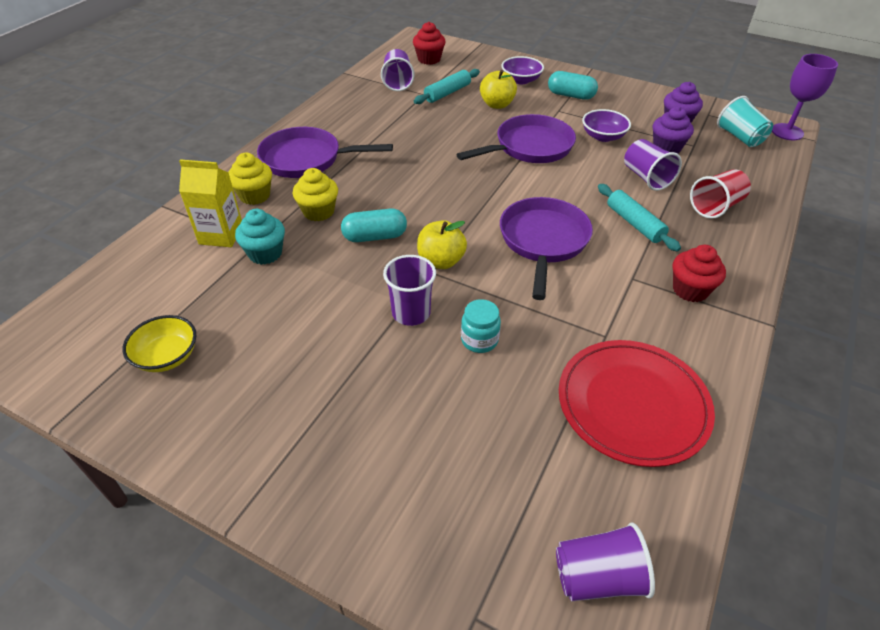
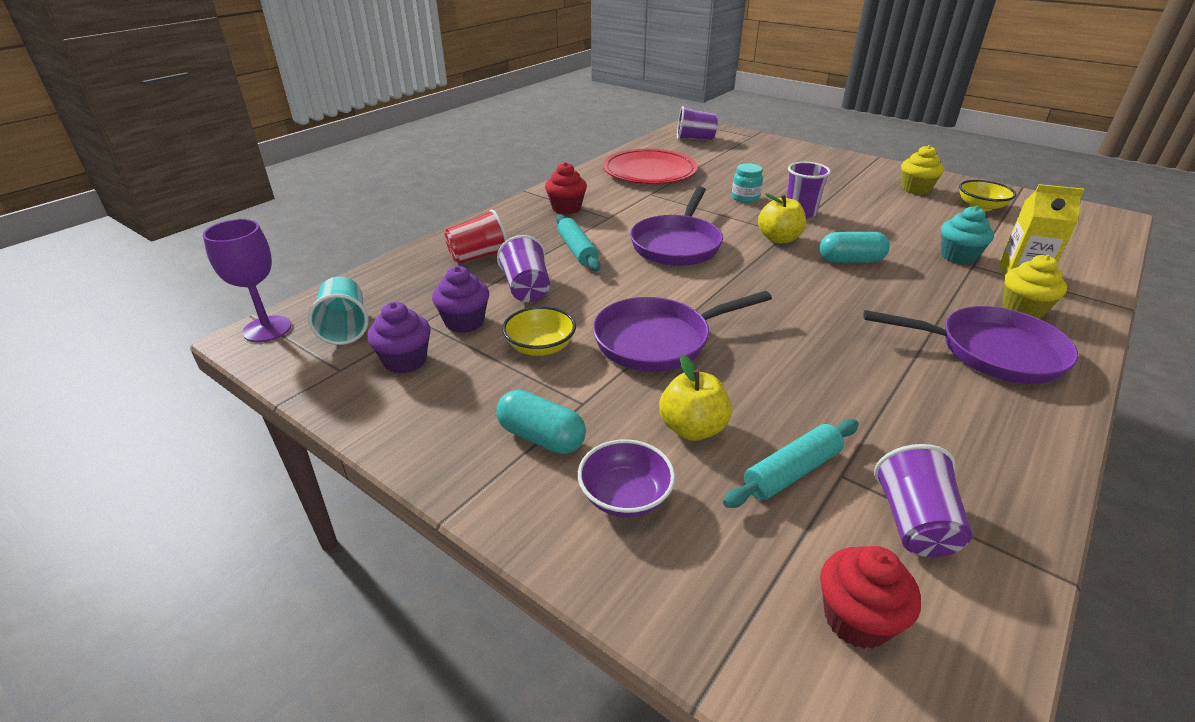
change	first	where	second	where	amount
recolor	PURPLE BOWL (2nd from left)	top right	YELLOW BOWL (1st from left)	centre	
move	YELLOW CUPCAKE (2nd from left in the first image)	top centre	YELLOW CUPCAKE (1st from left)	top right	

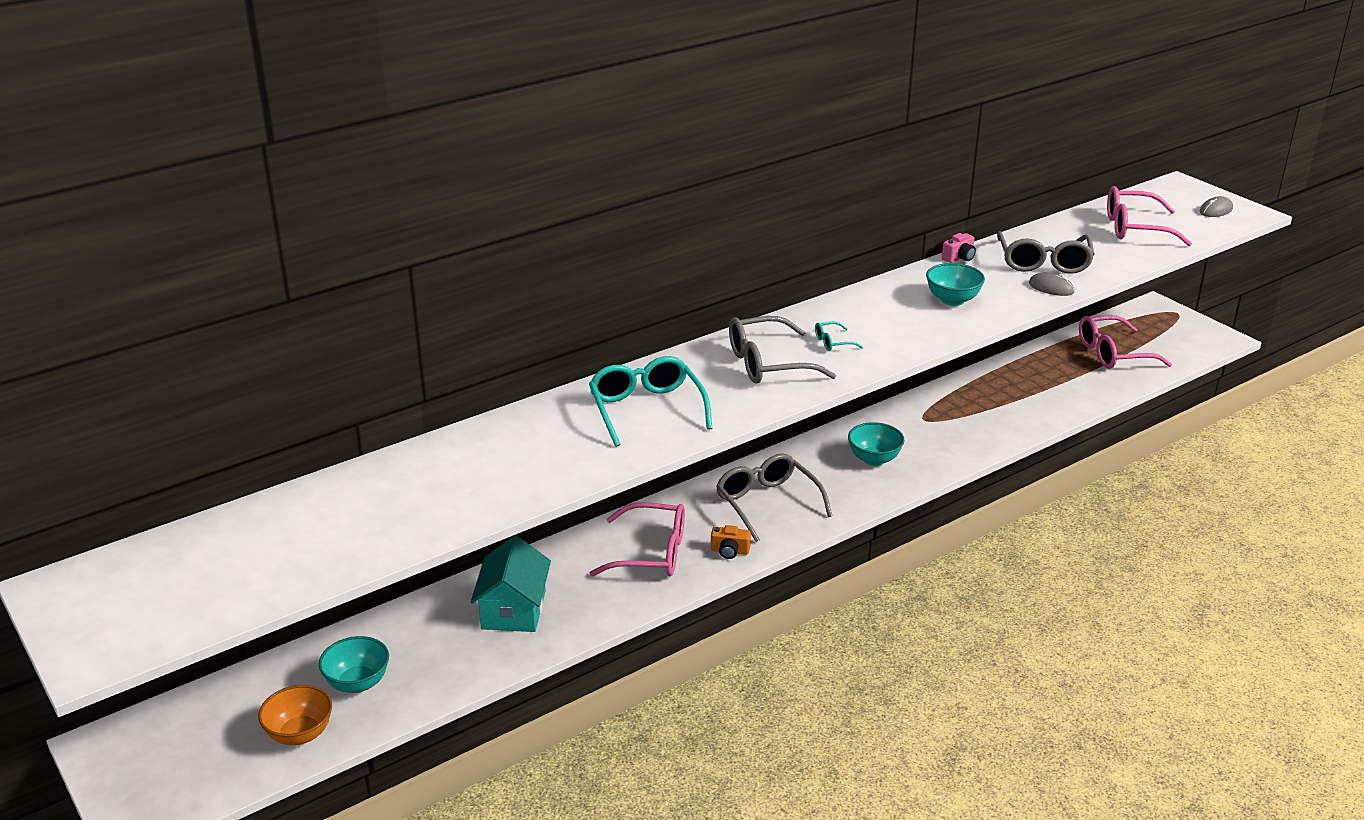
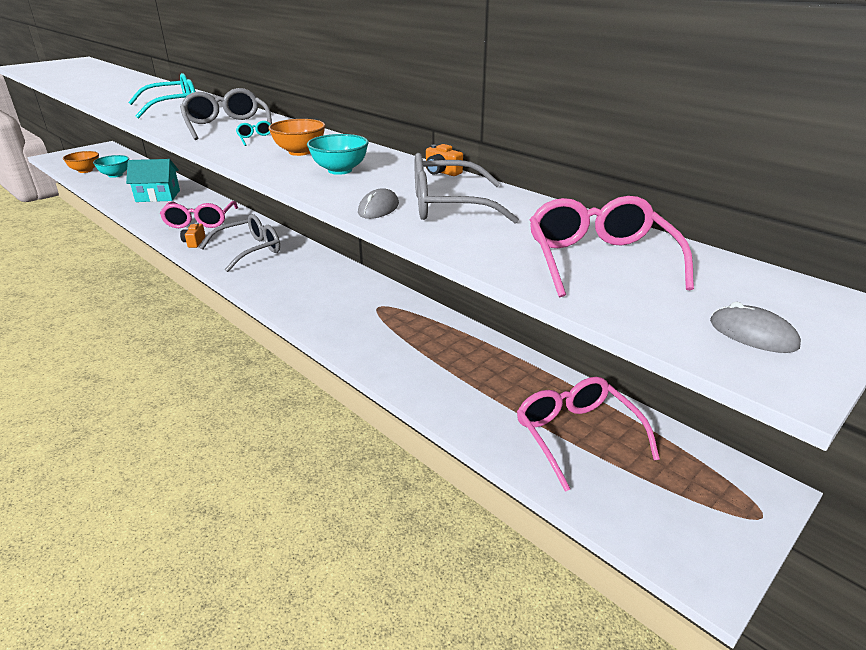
change	first	where	second	where	amount
insert			ORANGE BOWL (2nd from left)	top centre	
recolor	PINK CAMERA	top right	ORANGE CAMERA (2nd from left)	top centre	
delete	TURQUOISE BOWL (2nd from left)	centre			

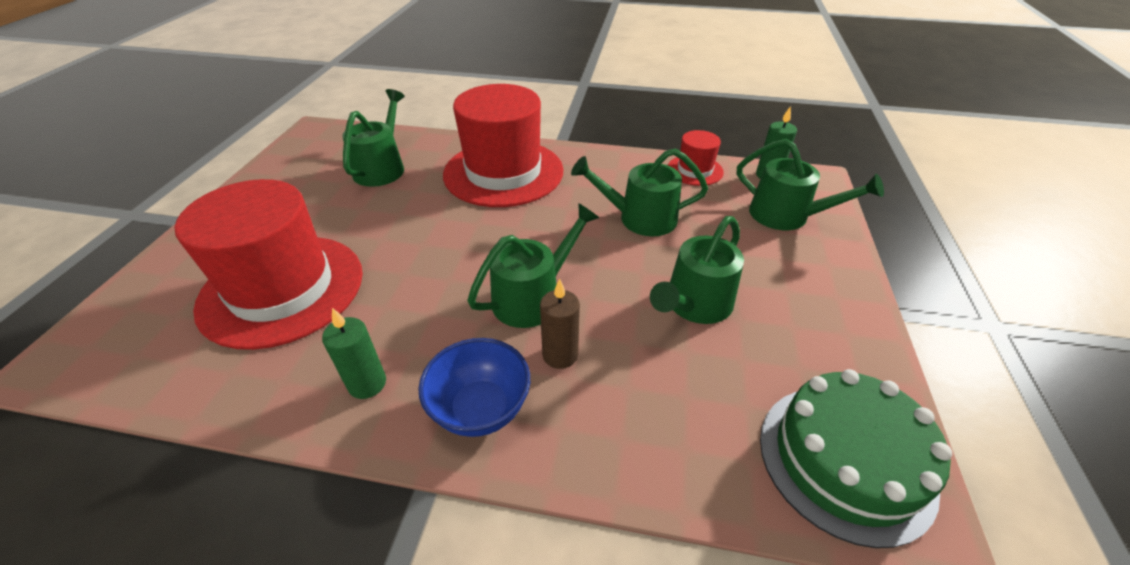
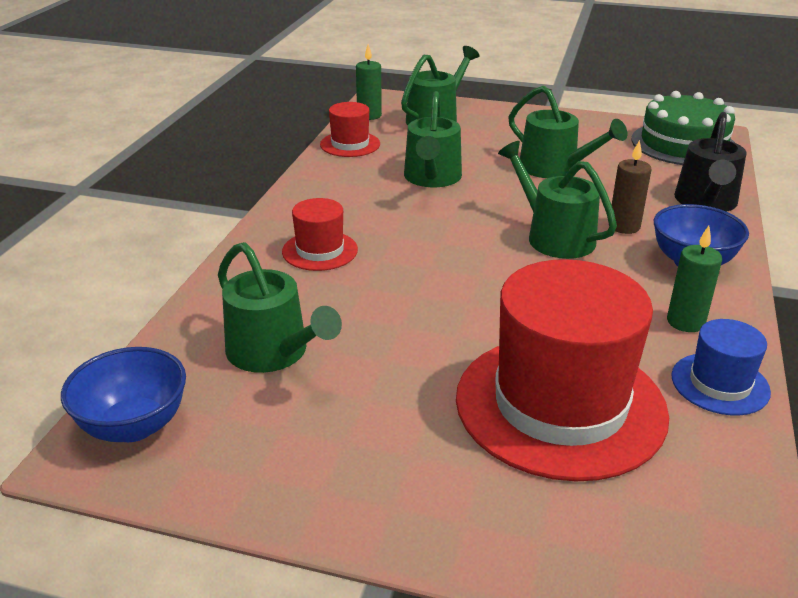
change	first	where	second	where	amount
insert			BLUE BOWL (1st from left)	middle left	
rotate	GREEN WATERING CAN (1st from left)	top left		centre	150 degrees counterclockwise
resize	RED HAT (2nd from left in the first image)	top centre	RED HAT (1st from left)	centre	x0.47
insert			BLUE HAT	middle right	
insert			BLACK WATERING CAN	top right	

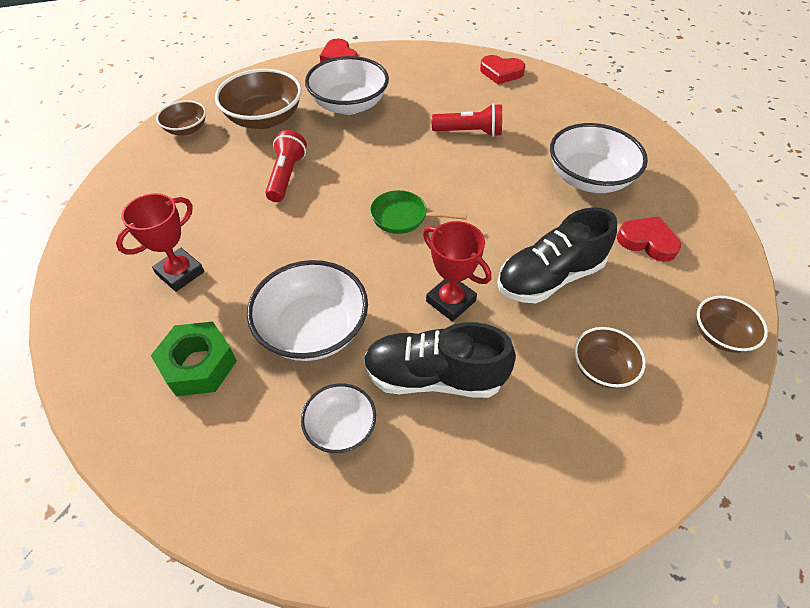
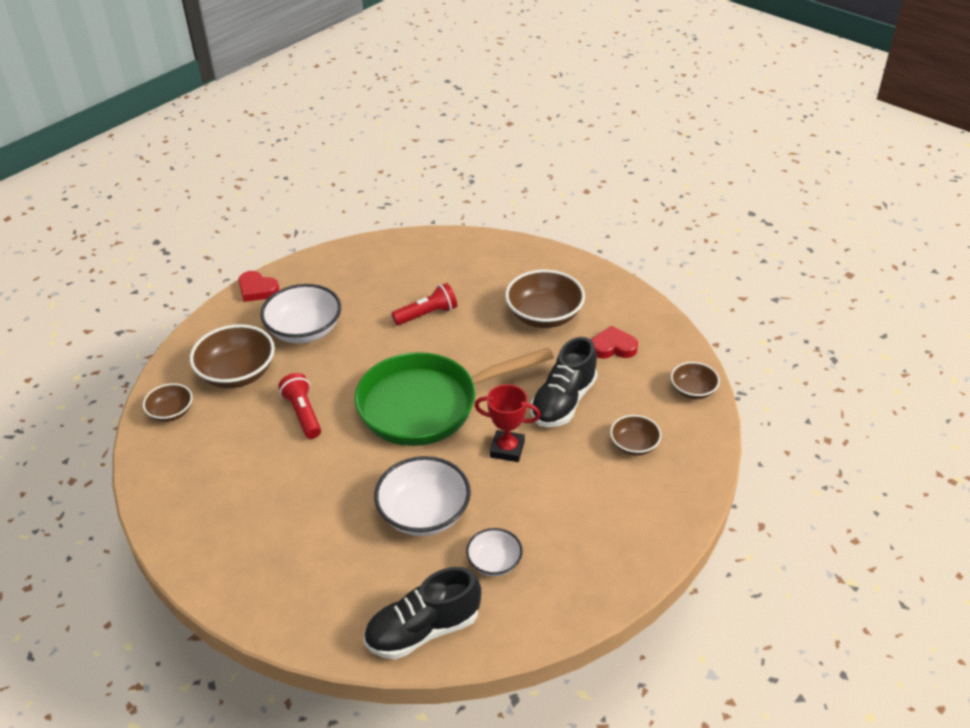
change	first	where	second	where	amount
resize	GREEN PAN	centre		centre	x2.41
move	BLACK SHOE (1st from left)	centre		bottom centre	
recolor	WHITE BOWL (4th from left)	top right	BROWN BOWL (3rd from left)	centre	
delete	RED TROPHY (1st from left)	middle left			
delete	GREEN NUT	middle left			
delete	RED HEART (2nd from left)	top centre			

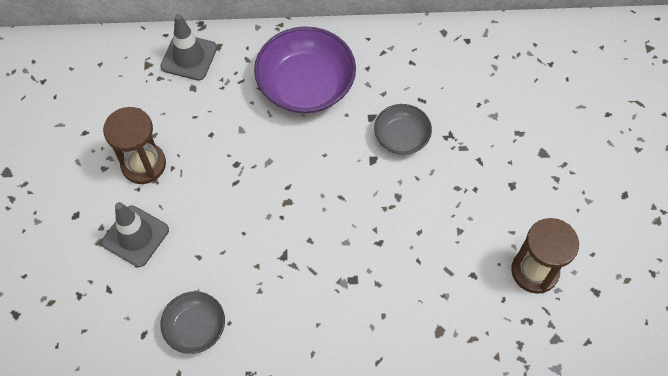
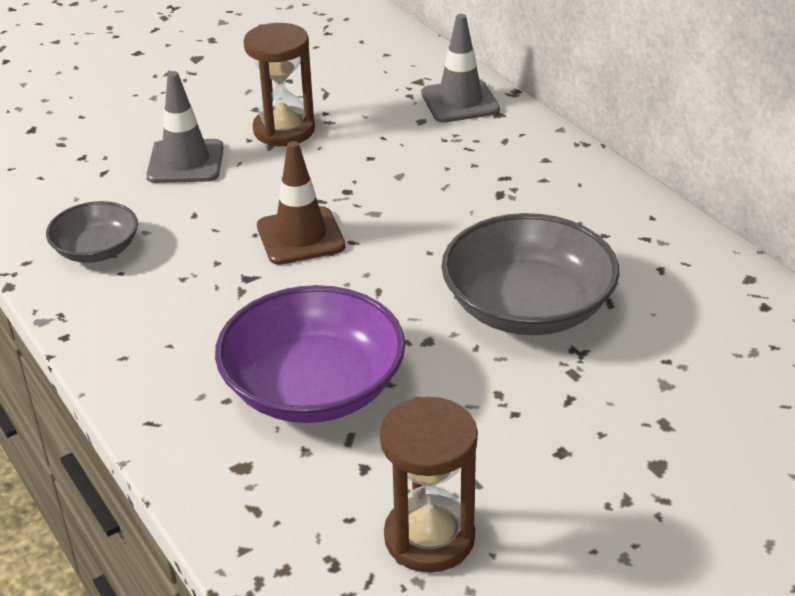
change	first	where	second	where	amount
move	PURPLE BOWL	top centre		centre	
insert			BROWN TRAFFIC CONE	centre	
resize	GREY BOWL (2nd from left)	centre		middle right	x1.80

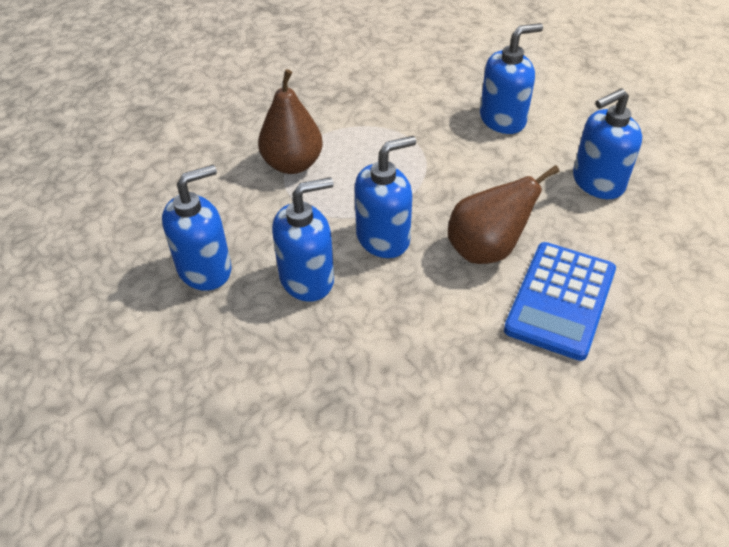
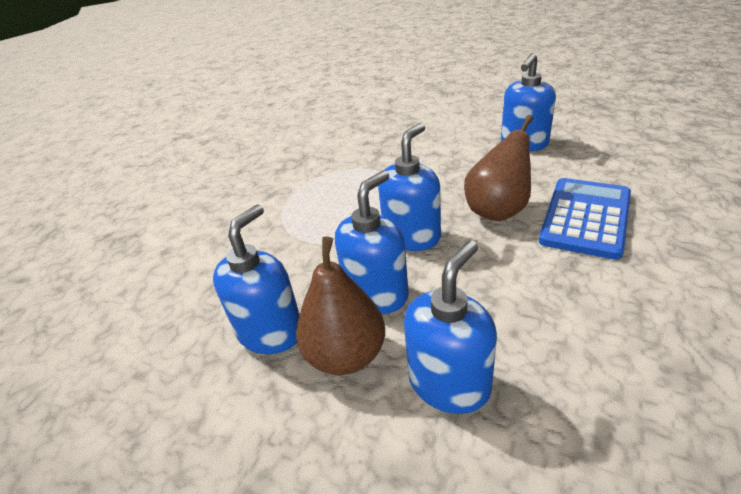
change	first	where	second	where	amount
move	BROWN PEAR (1st from left)	top centre		centre	
move	BLUE SOAP DISPENSER (4th from left)	top right		centre	
rotate	BLUE CALCULATOR	middle right		middle right	150 degrees counterclockwise

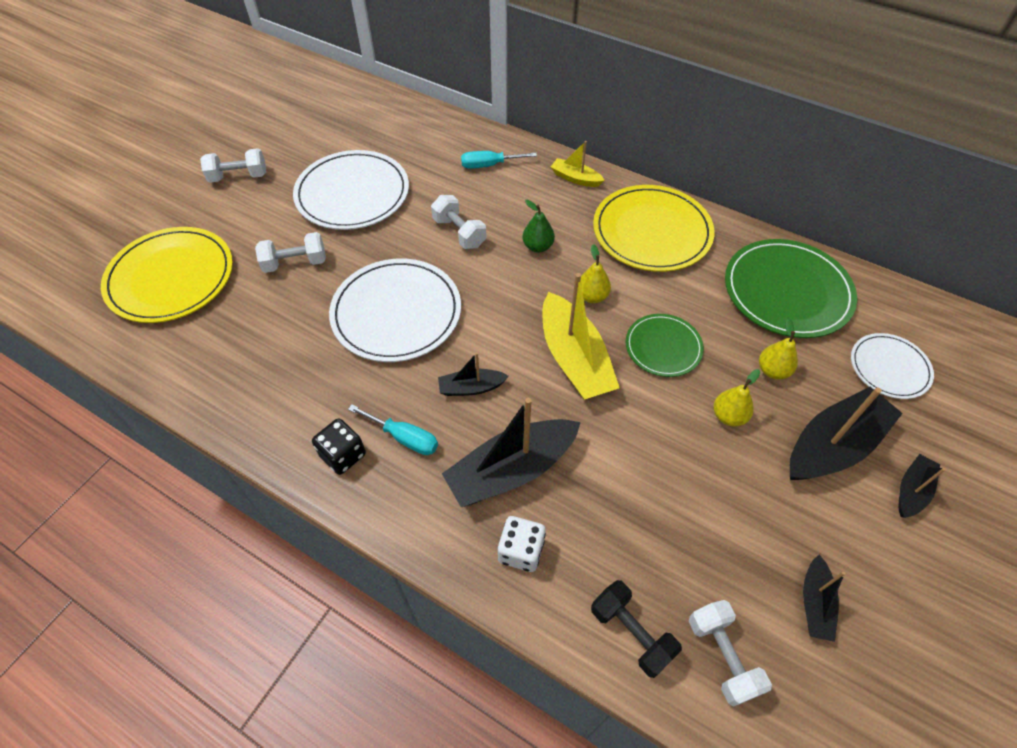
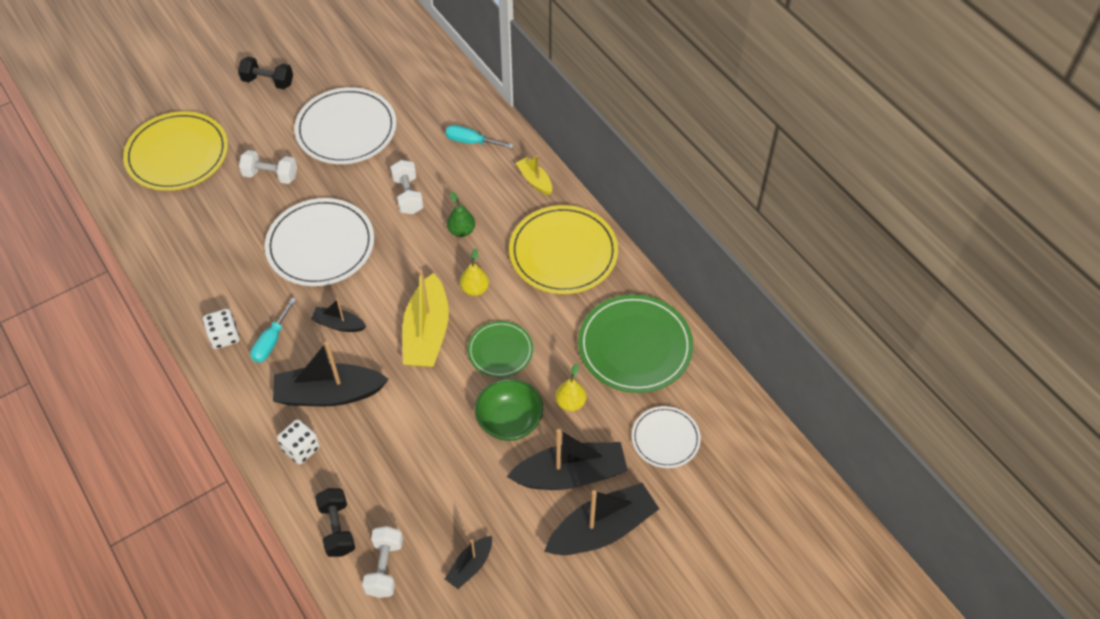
change	first	where	second	where	amount
recolor	BLACK DICE	centre	WHITE DICE (1st from left)	middle left	
recolor	WHITE DUMBBELL (1st from left)	top left	BLACK DUMBBELL (1st from left)	top left	
rotate	TURQUOISE SCREWDRIVER (1st from left)	centre		middle left	60 degrees clockwise
replace	YELLOW PEAR (2nd from left)	middle right	GREEN BOWL	centre	
resize	BLACK BOAT (5th from left)	middle right		bottom centre	x1.94

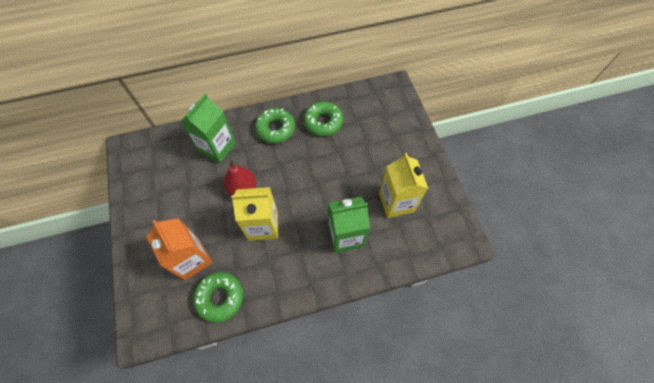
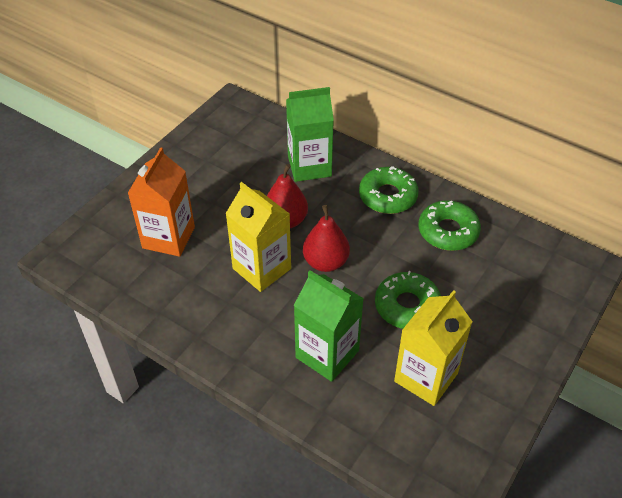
change	first	where	second	where	amount
insert			RED PEAR (2nd from left)	centre	
move	GREEN DONUT (1st from left in the first image)	bottom centre	GREEN DONUT (2nd from left)	centre	

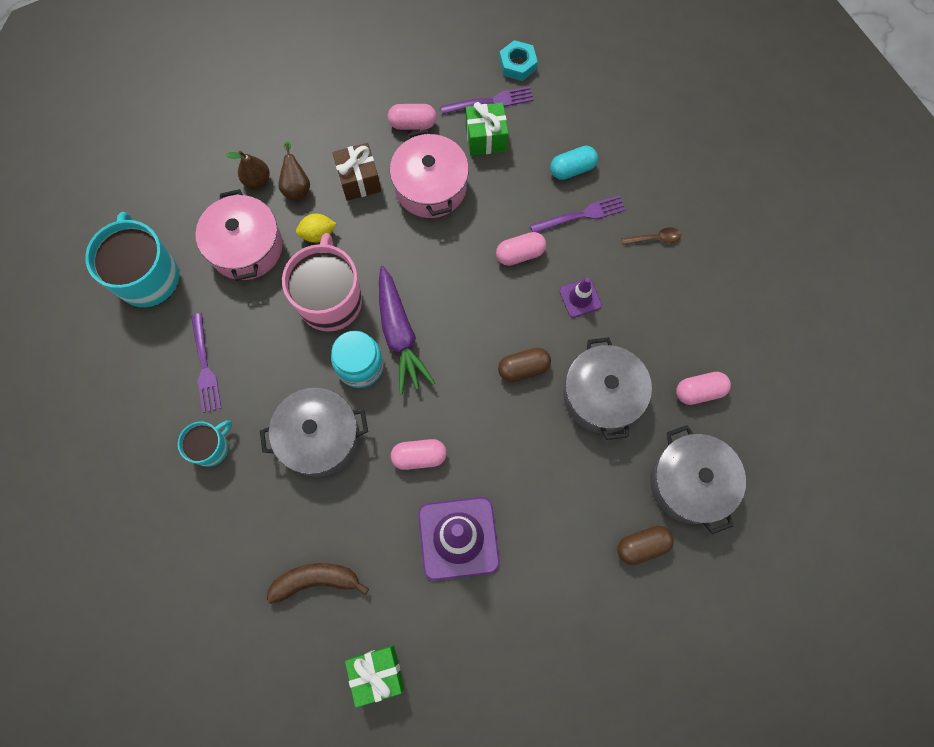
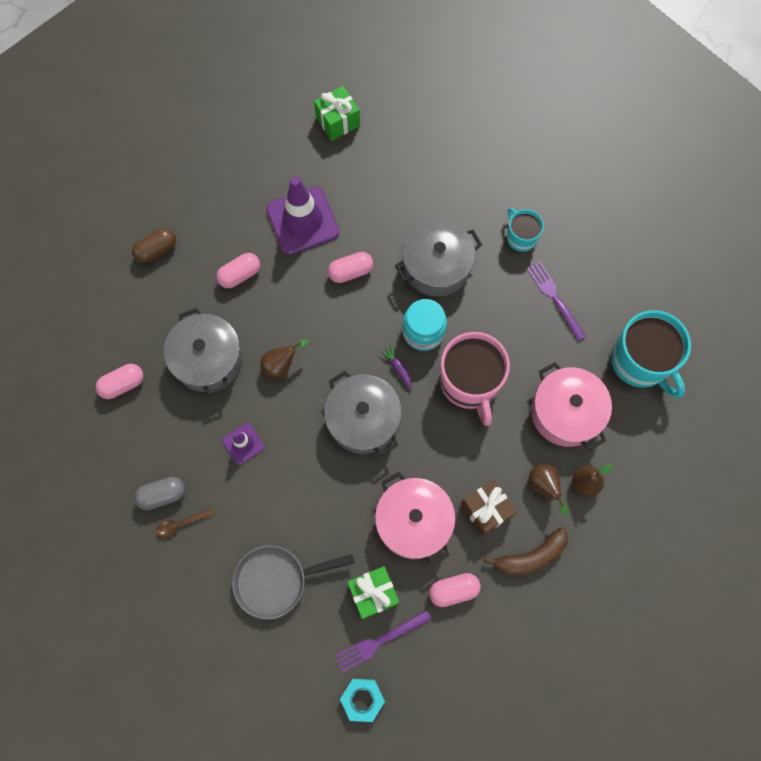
change	first	where	second	where	amount
insert			GREY CAPSULE	middle left	
move	PINK CAPSULE (3rd from left in the first image)	centre	PINK CAPSULE (2nd from left)	middle left	
replace	TURQUOISE CAPSULE	top centre	GREY PAN	bottom centre	
replace	BROWN CAPSULE (1st from left)	centre	BROWN PEAR (1st from left)	centre	
move	GREY POT (3rd from left in the first image)	middle right	GREY POT (2nd from left)	centre	
resize	PURPLE CARROT	centre		centre	x0.42
move	BROWN BANANA	bottom centre		bottom right	
rotate	TURQUOISE MUG (2nd from left in the first image)	middle left	TURQUOISE MUG (1st from left)	top right	120 degrees clockwise
delete	YELLOW LEMON	top centre			
delete	PURPLE FORK (3rd from left)	top centre			

